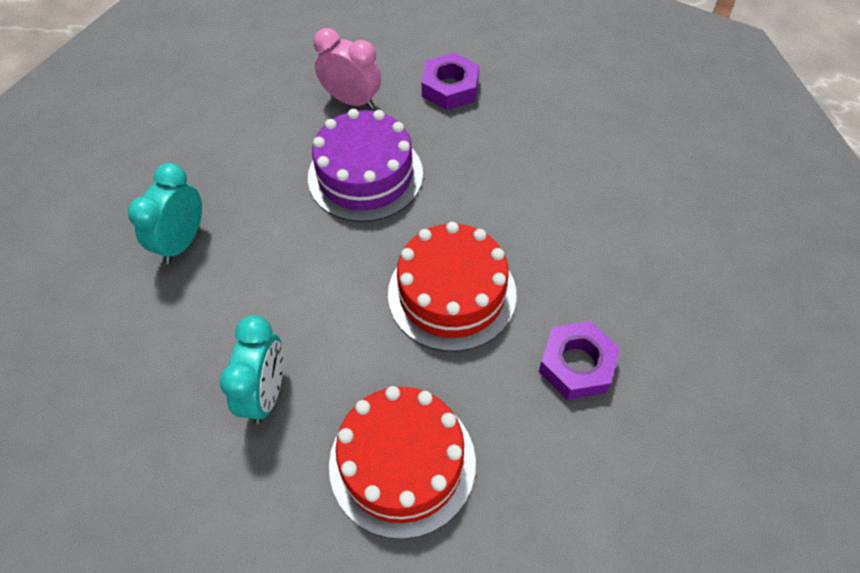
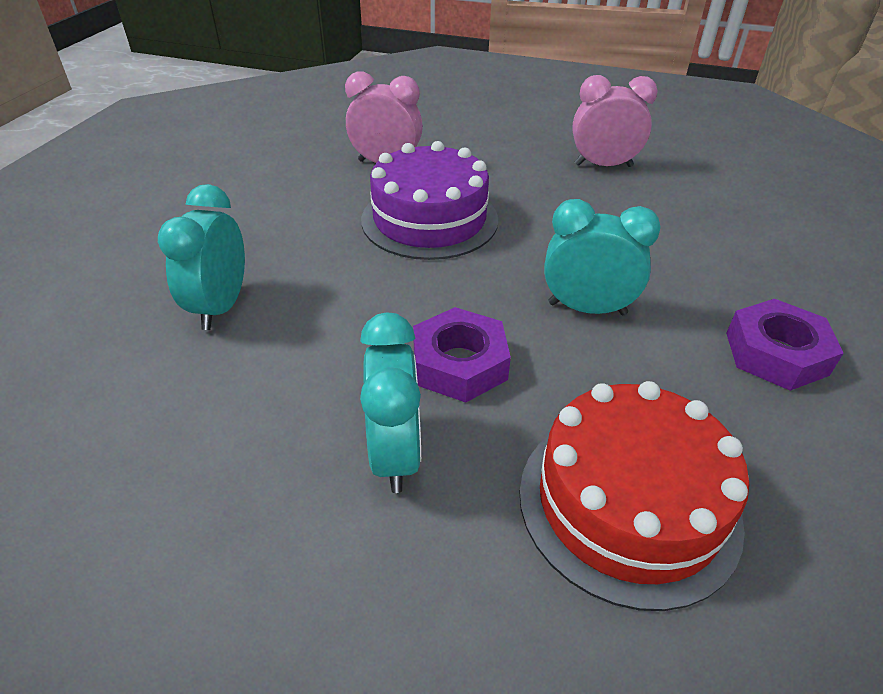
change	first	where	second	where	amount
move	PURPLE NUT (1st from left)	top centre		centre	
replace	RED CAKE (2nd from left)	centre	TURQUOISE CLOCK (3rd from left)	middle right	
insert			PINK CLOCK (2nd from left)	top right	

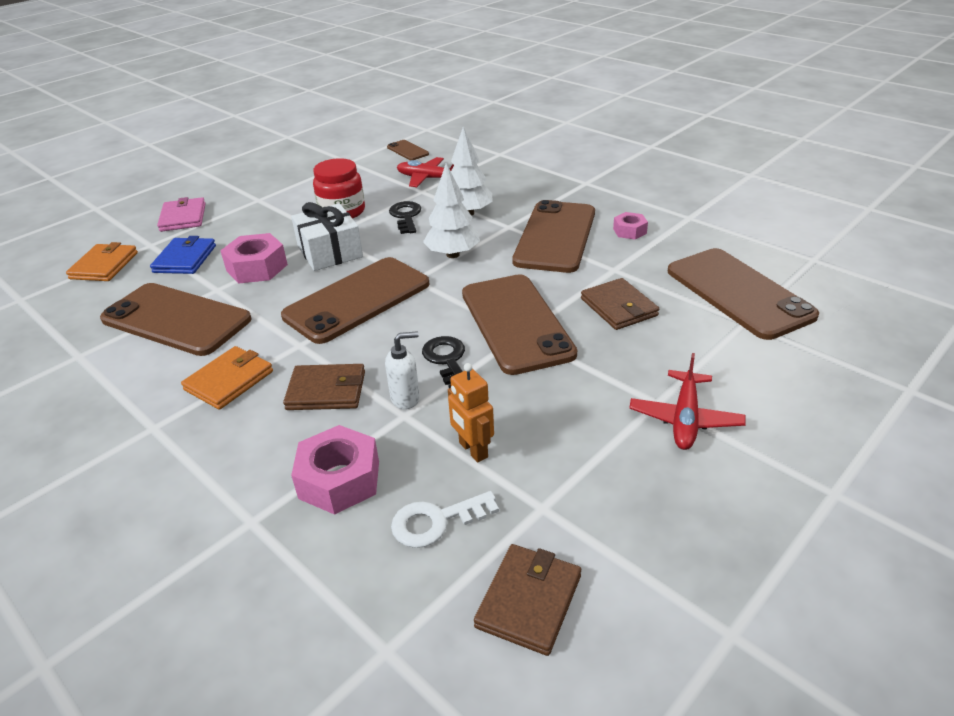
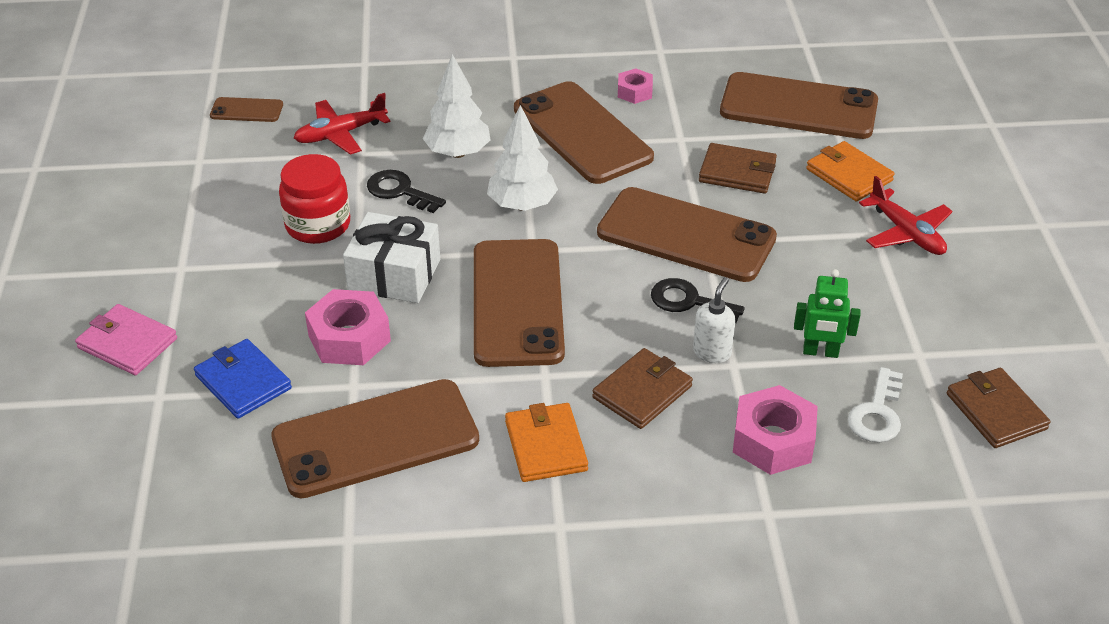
change	first	where	second	where	amount
recolor	ORANGE ROBOT	centre	GREEN ROBOT	middle right	
move	ORANGE WALLET (1st from left in the first image)	middle left	ORANGE WALLET (2nd from left)	top right	

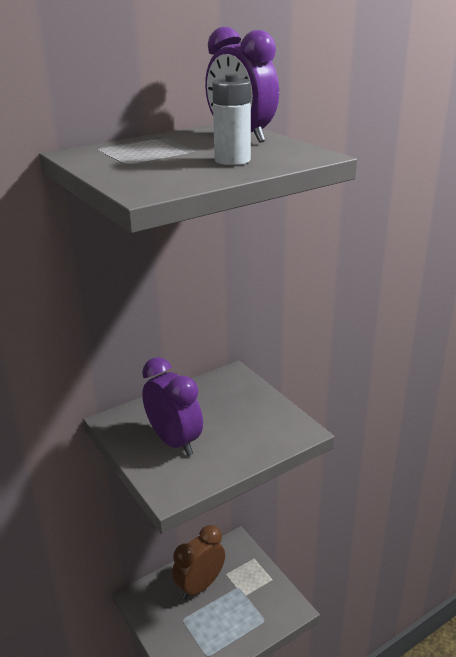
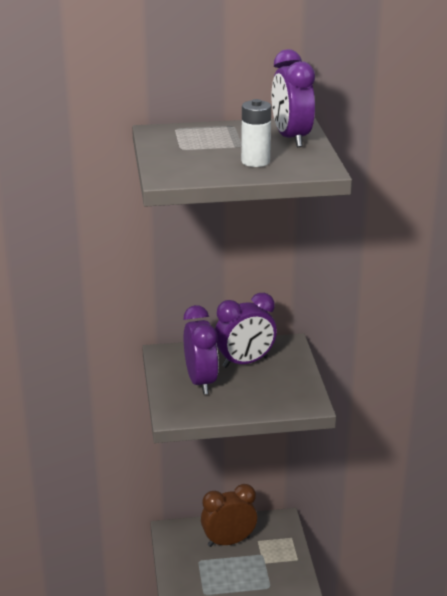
change	first	where	second	where	amount
insert			PURPLE CLOCK (2nd from left)	centre	

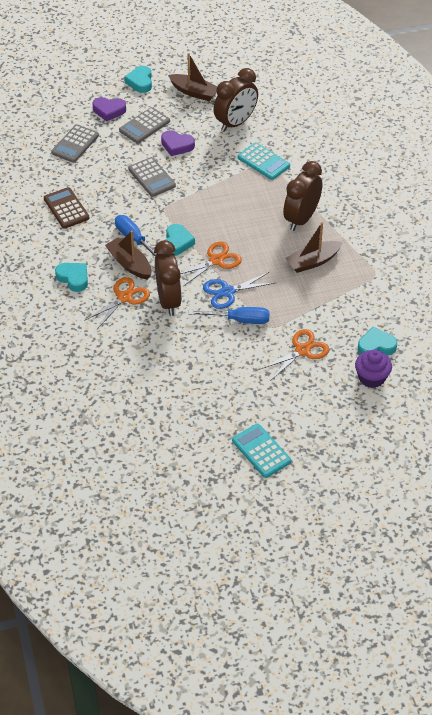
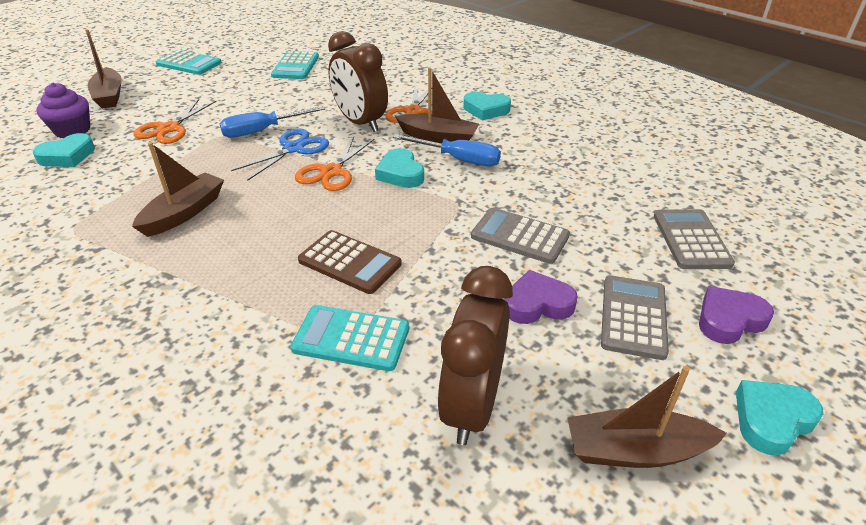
change	first	where	second	where	amount
insert			BROWN BOAT (1st from left)	top left	
insert			TURQUOISE CALCULATOR (2nd from left)	top centre	
move	BROWN CALCULATOR	top left		centre	
rotate	TURQUOISE HEART (2nd from left in the first image)	top left	TURQUOISE HEART (4th from left)	bottom right	90 degrees counterclockwise
delete	BROWN CLOCK (3rd from left)	top right			

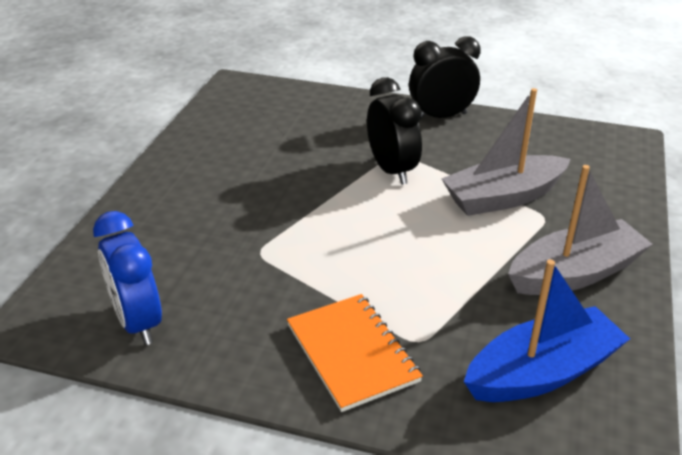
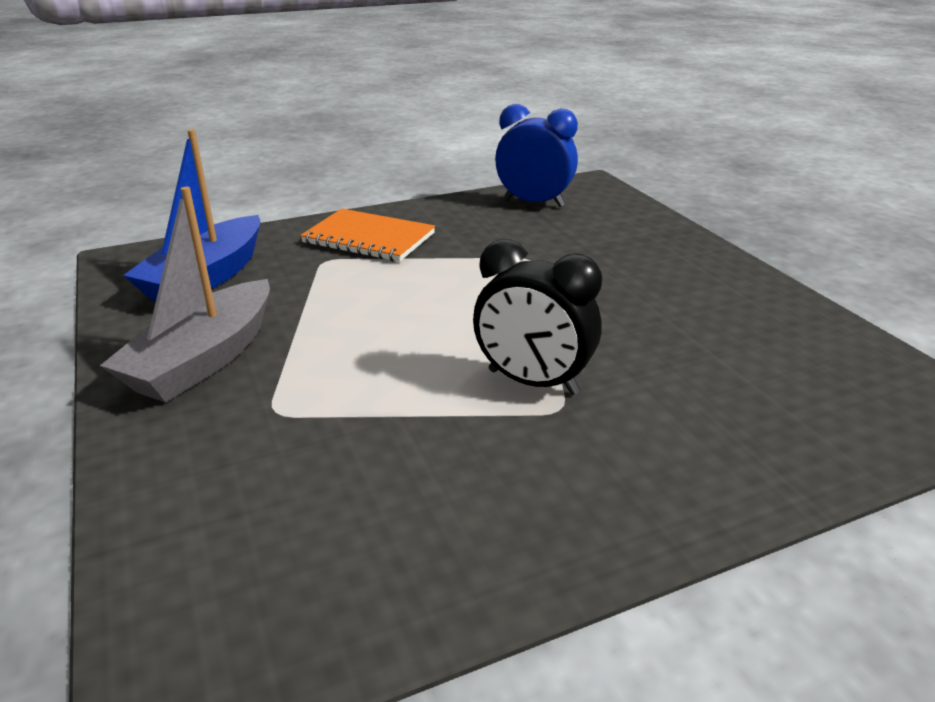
change	first	where	second	where	amount
delete	BLACK CLOCK (2nd from left)	top centre			
delete	GREY BOAT (1st from left)	middle right			

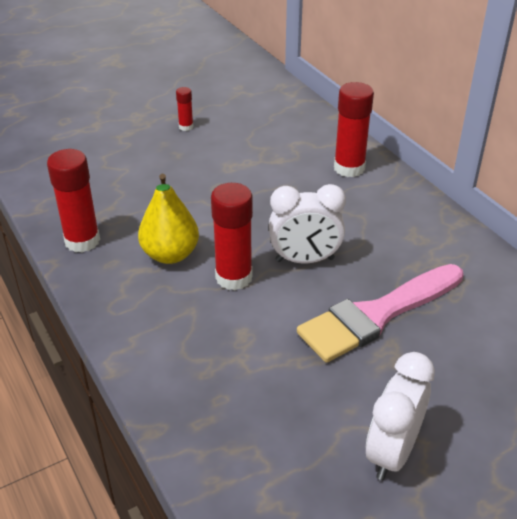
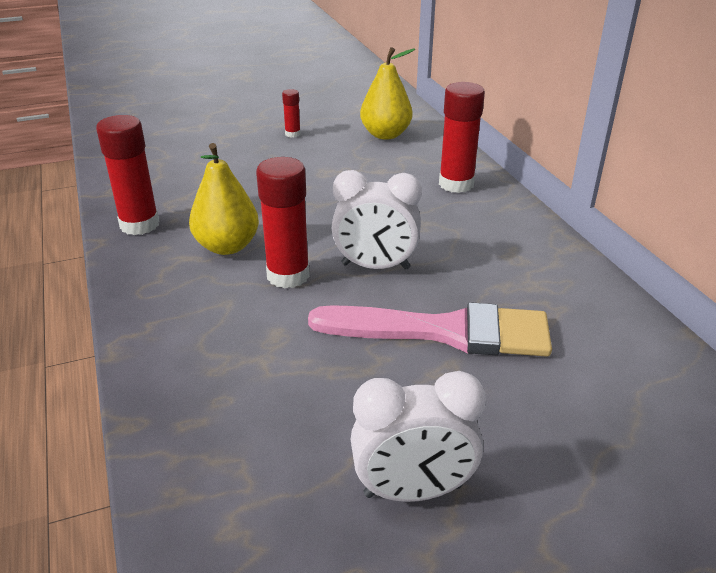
change	first	where	second	where	amount
rotate	PINK BRUSH	middle right		centre	150 degrees counterclockwise
rotate	WHITE CLOCK (2nd from left)	bottom right		bottom centre	135 degrees counterclockwise
insert			YELLOW PEAR (2nd from left)	top centre	

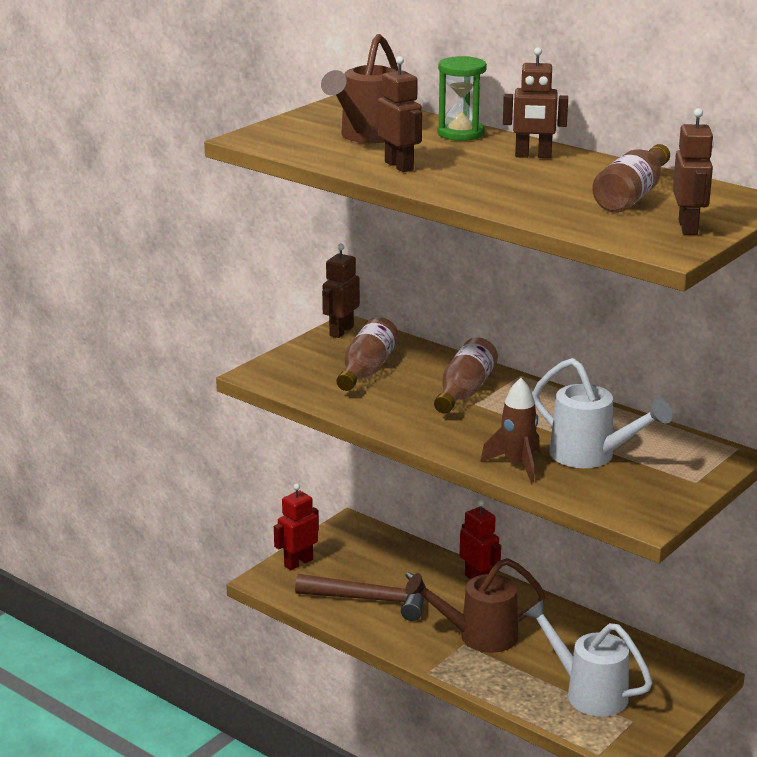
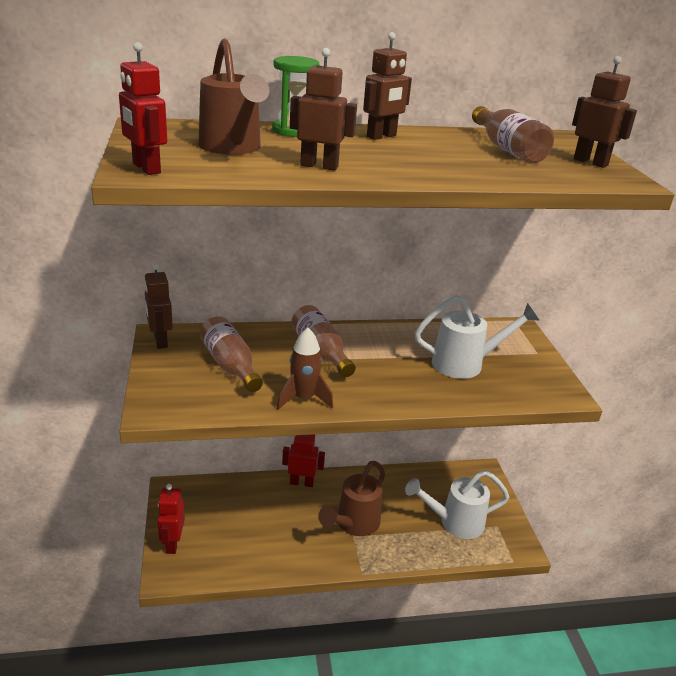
change	first	where	second	where	amount
insert			RED ROBOT (1st from left)	top left	
move	BROWN ROCKET	middle right		centre	
delete	BROWN HAMMER	bottom centre			

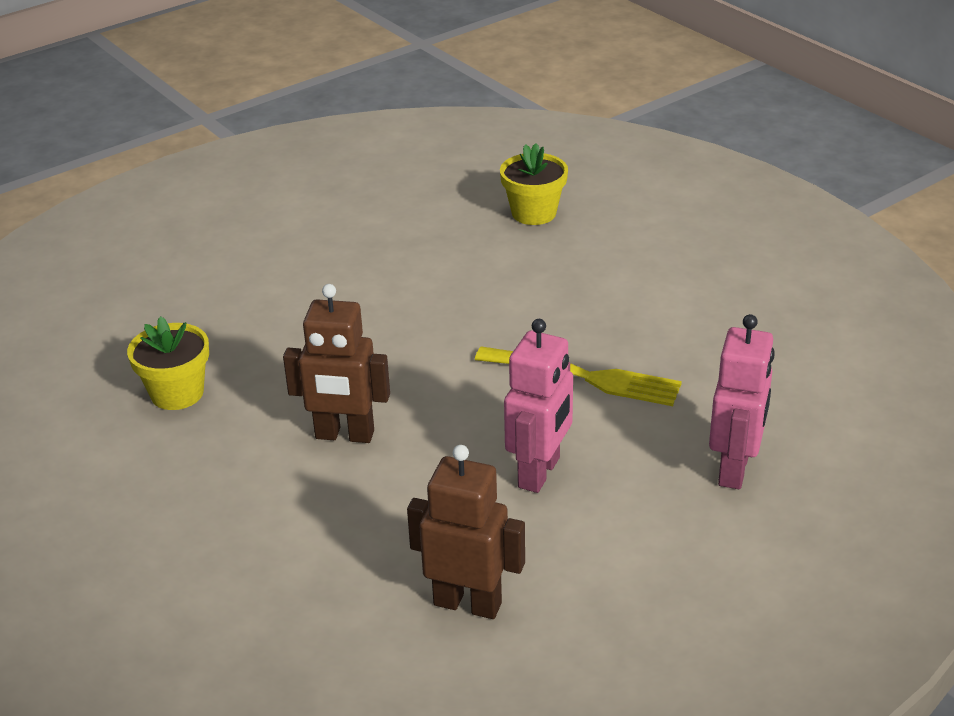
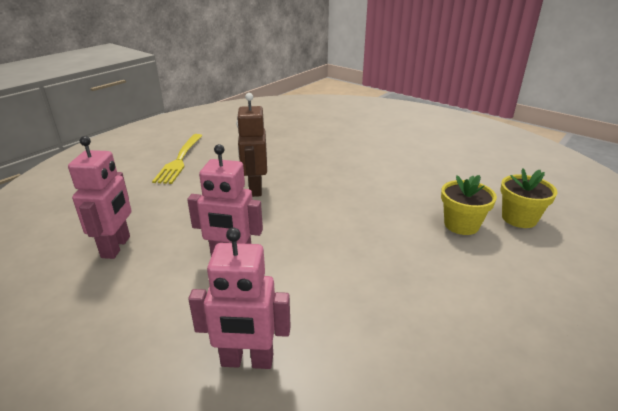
change	first	where	second	where	amount
recolor	BROWN ROBOT (2nd from left)	bottom centre	PINK ROBOT (1st from left)	middle left	
move	YELLOW FORK	centre		middle left	
move	YELLOW FLOWER POT (1st from left)	middle left		middle right	

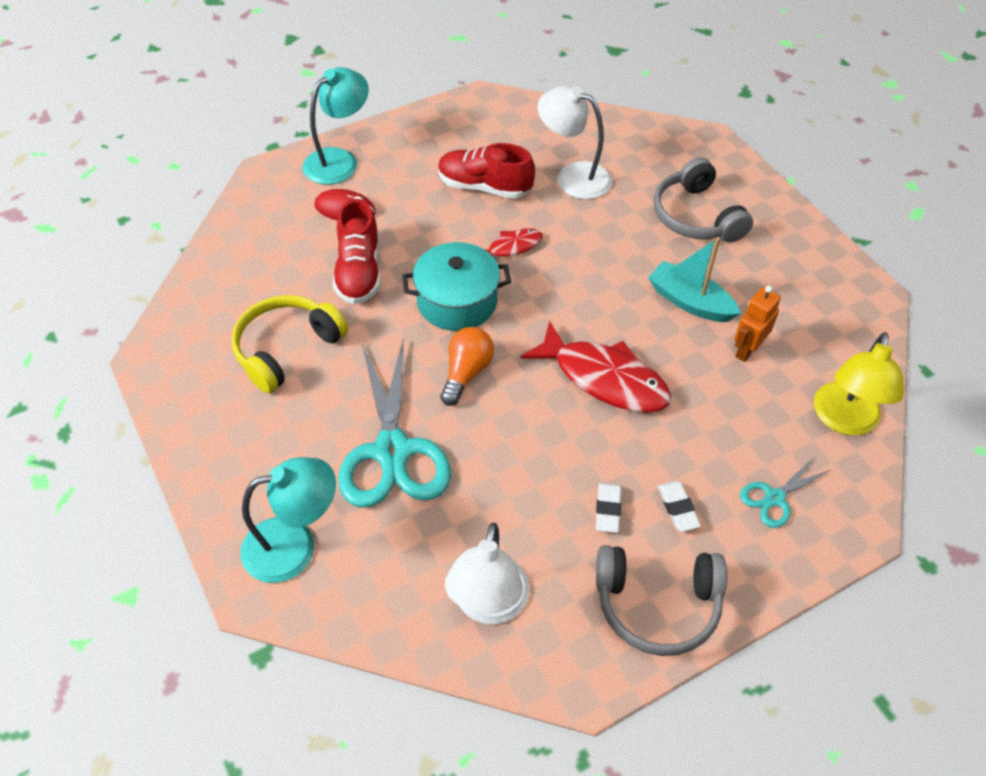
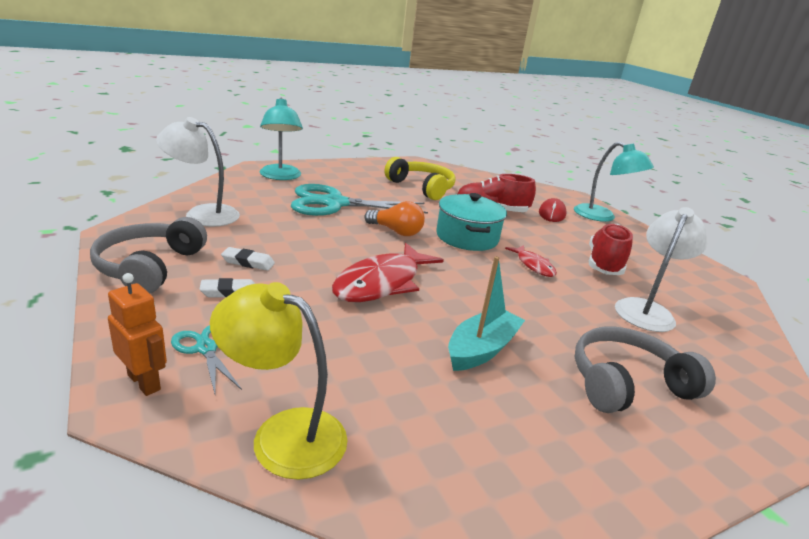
change	first	where	second	where	amount
move	ORANGE ROBOT	middle right		middle left	

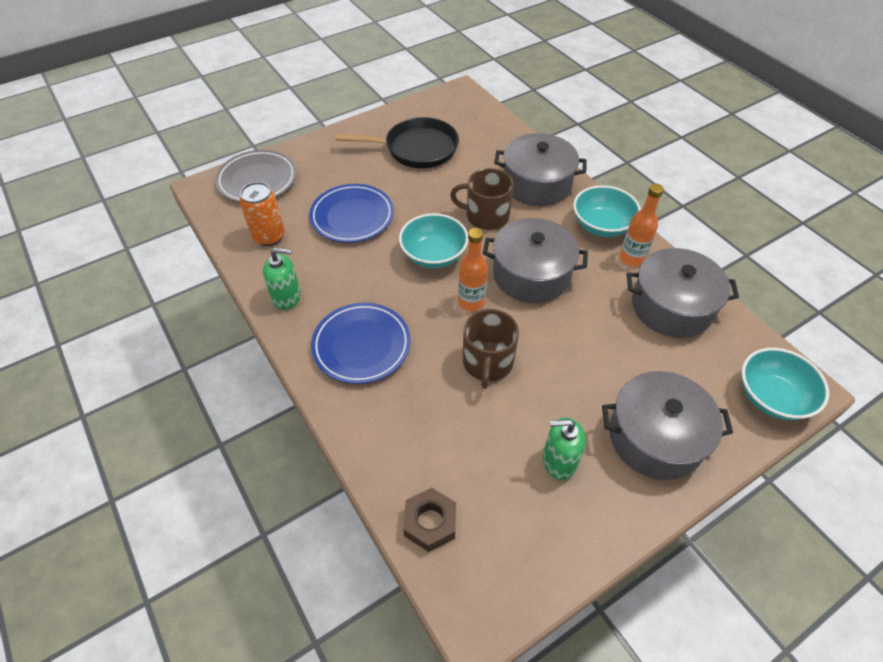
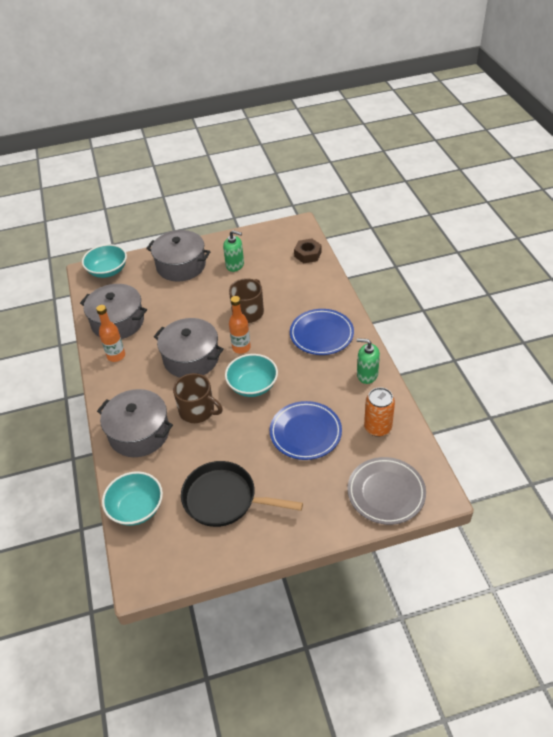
change	first	where	second	where	amount
move	TURQUOISE BOWL (2nd from left)	top right		bottom left	

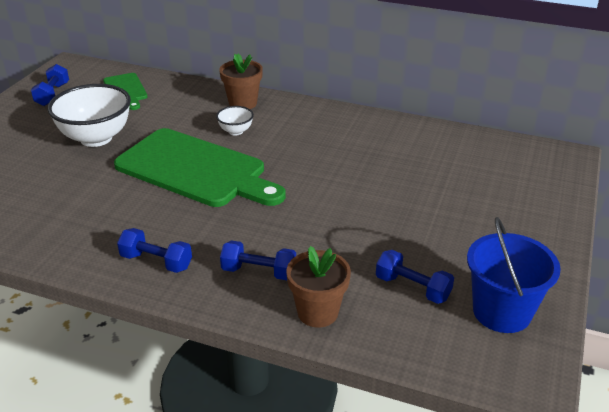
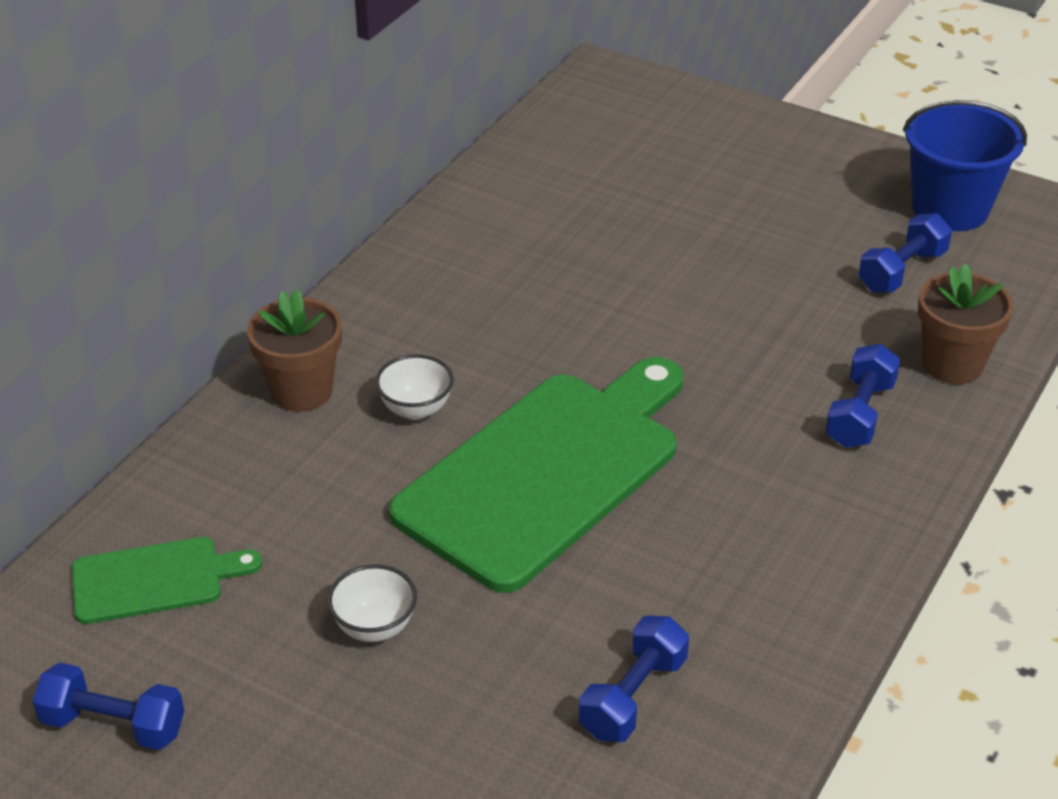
change	first	where	second	where	amount
resize	WHITE BOWL (1st from left)	top left		bottom centre	x0.48
move	BLUE DUMBBELL (2nd from left)	middle left		bottom centre	

